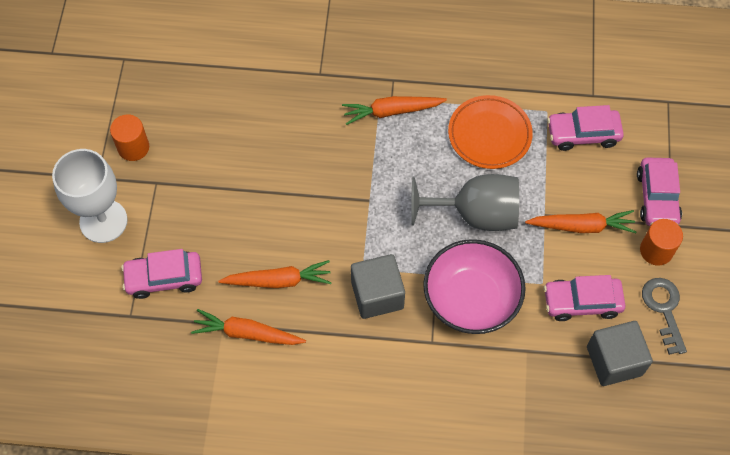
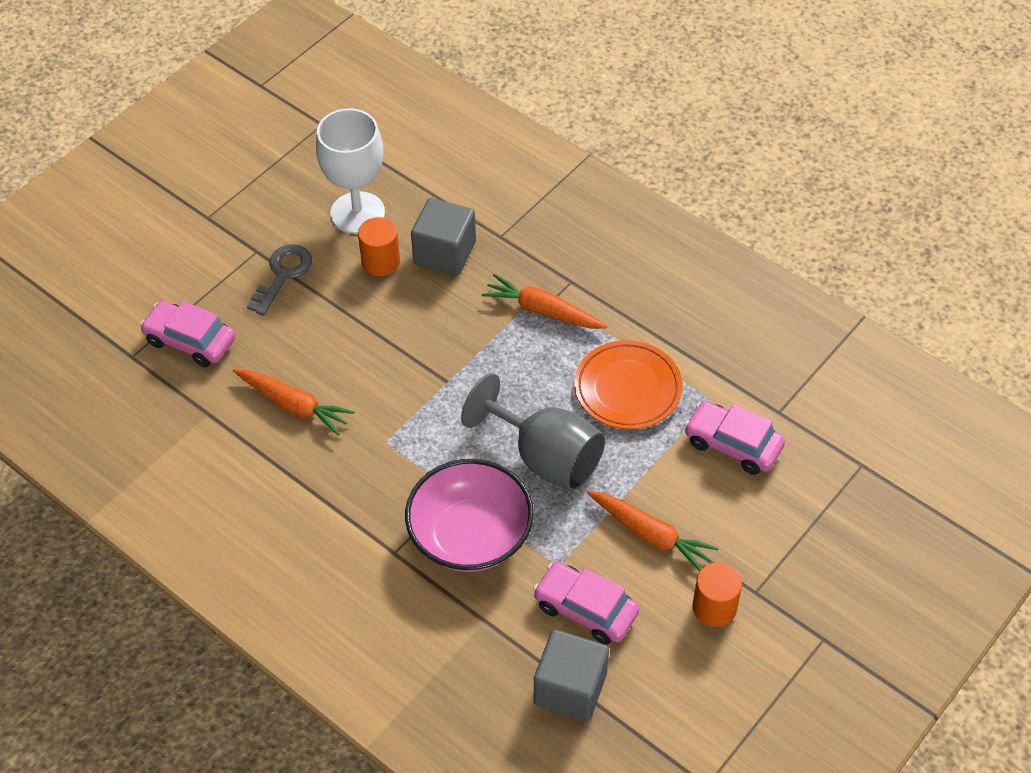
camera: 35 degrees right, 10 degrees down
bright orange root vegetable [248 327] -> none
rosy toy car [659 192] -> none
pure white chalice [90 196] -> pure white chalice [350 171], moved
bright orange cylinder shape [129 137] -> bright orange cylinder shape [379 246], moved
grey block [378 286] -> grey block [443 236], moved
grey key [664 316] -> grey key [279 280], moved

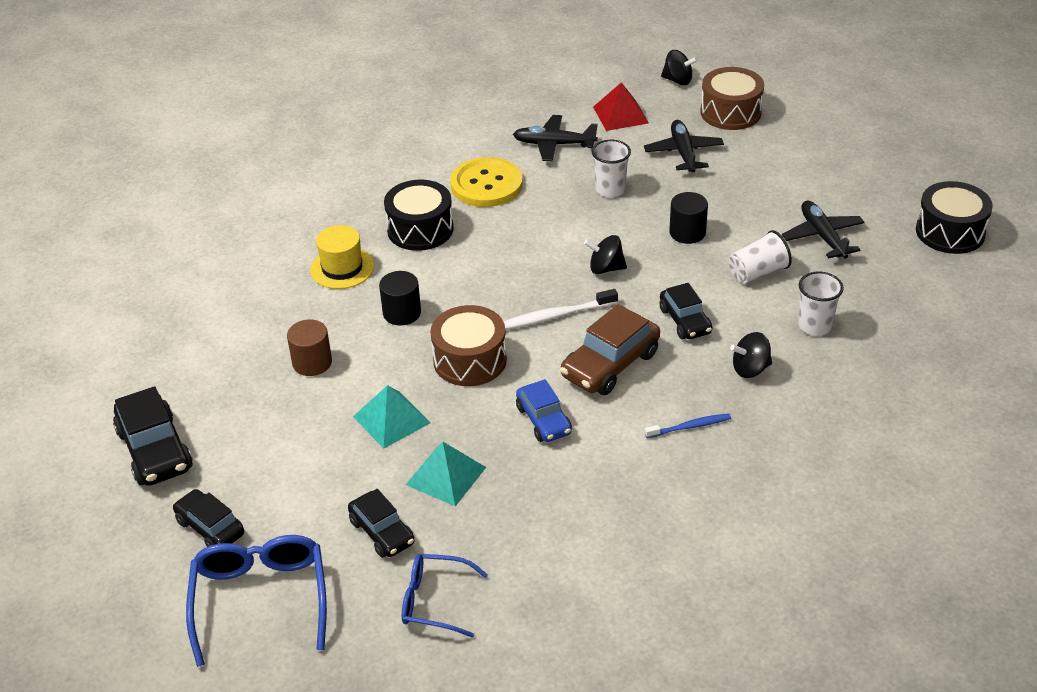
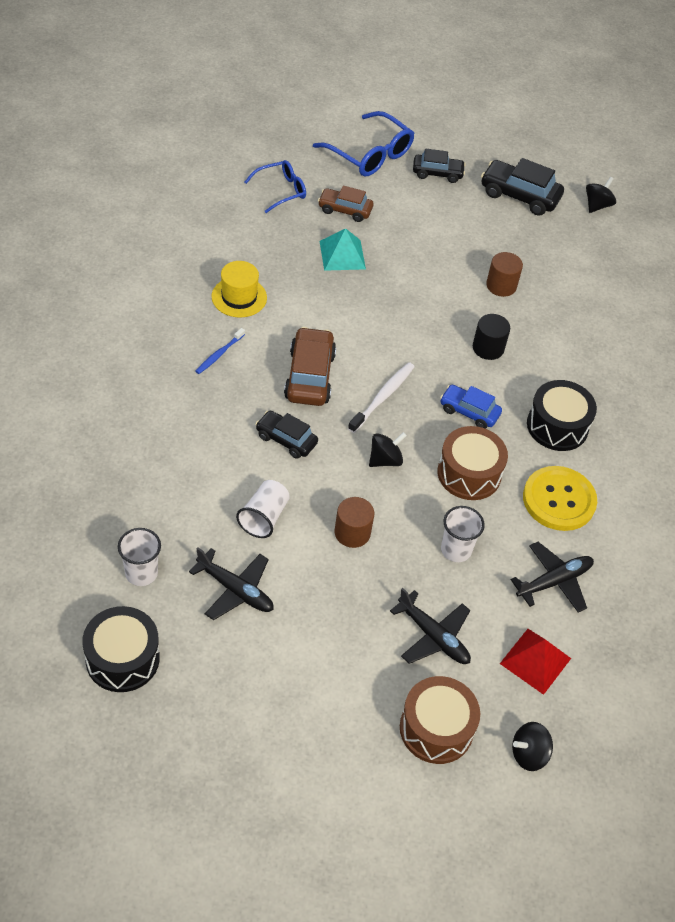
camera: 135 degrees right, 10 degrees up
aqua solid pyramid [392 417] -> none
yellow top hat [342 257] -> yellow top hat [239 289], moved
brown toy drum [468 345] -> brown toy drum [472 463], moved
royal blue toy car [544 410] -> royal blue toy car [471 406], moved
black spinning top [751 355] -> black spinning top [601 195], moved
pure white cup [821 304] -> pure white cup [139 557], moved
black toy car [381 523] -> brown toy car [345 203]
black cylinder shape [688 218] -> brown cylinder shape [354 522]

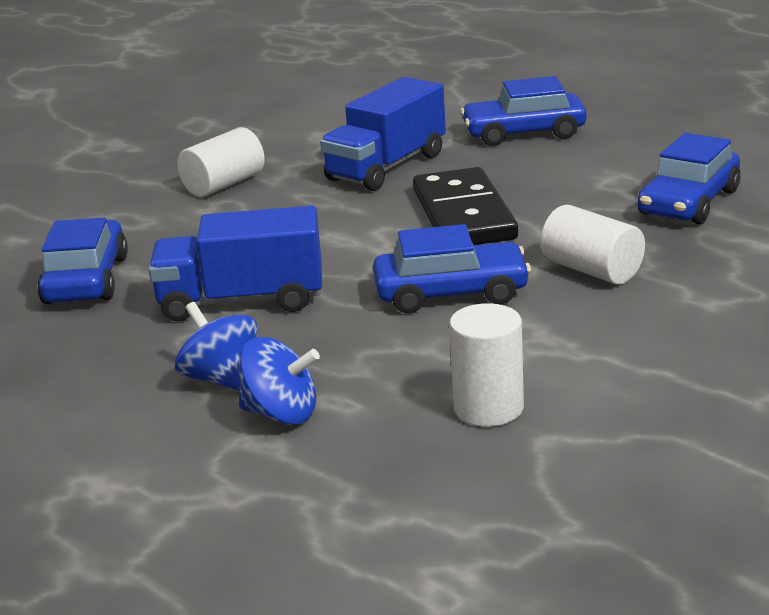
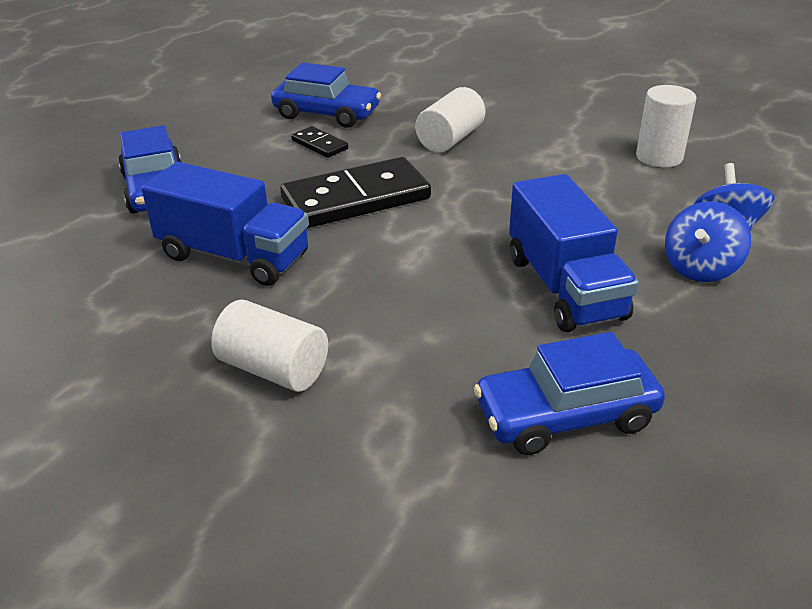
camera: 105 degrees left, 10 degrees up
royal blue toy car [452 269] -> none
none -> black domino [319 142]

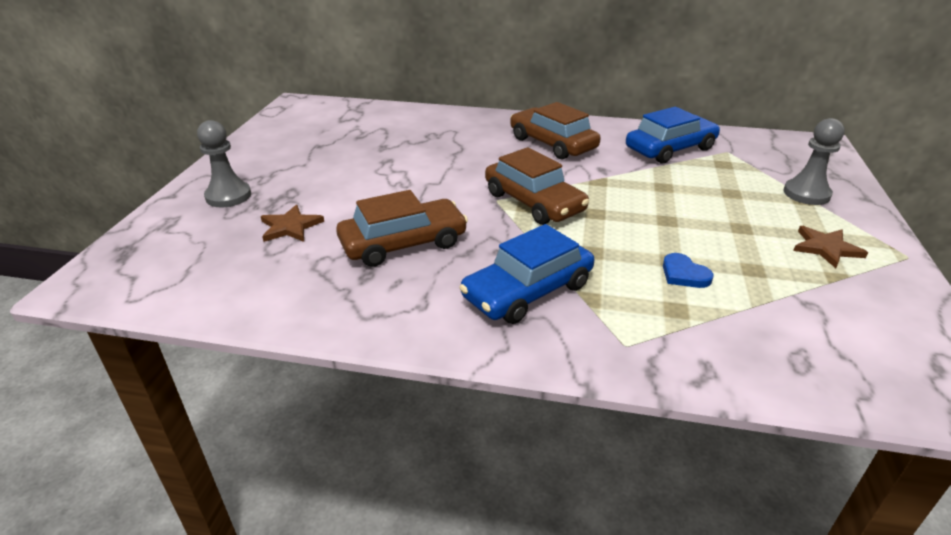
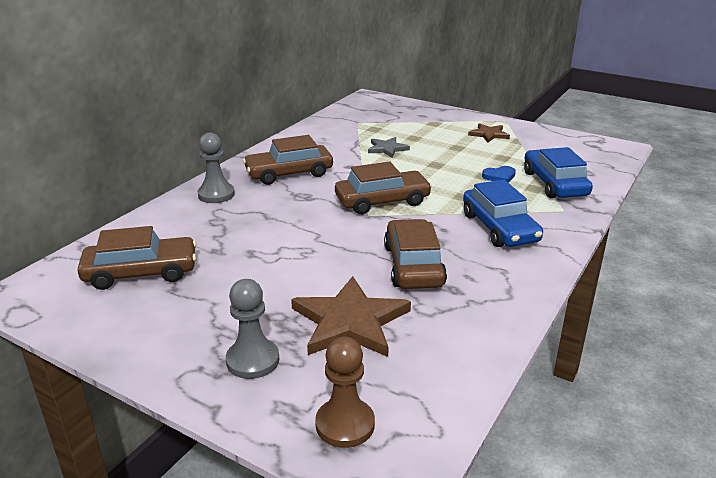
camera: 70 degrees left, 5 degrees down
none -> brown toy car [137 258]
none -> brown game pawn [345 392]
none -> grey star [389 147]
royal blue toy car [673 135] -> royal blue toy car [558 172], moved
grey game pawn [814 161] -> grey game pawn [216 168], moved
brown star [292 223] -> brown star [351 316], x1.85

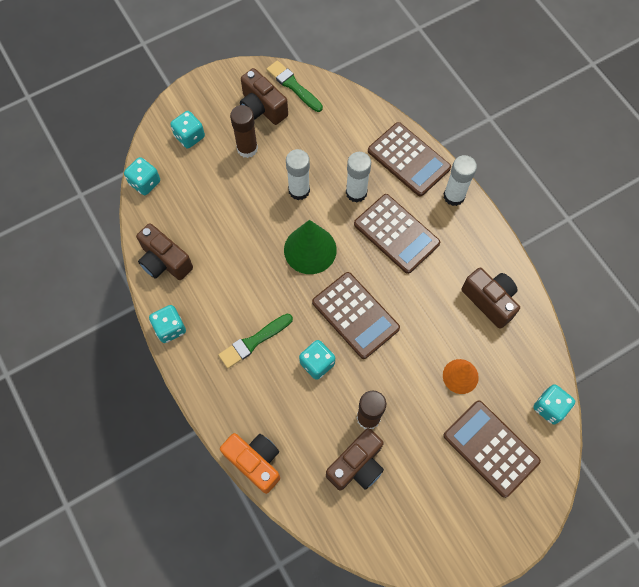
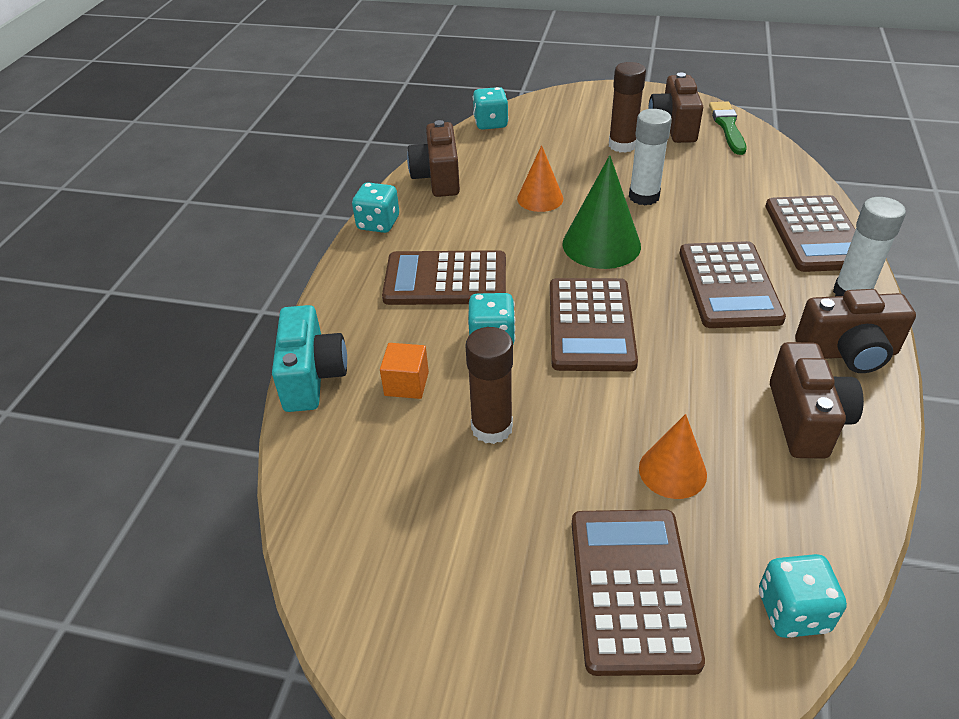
camera: 45 degrees right, 25 degrees down
aqua die [187 130] -> none
pure white glue stick [358 177] -> none
none -> bright orange block [404 371]
none -> bright orange cone [540 178]
brown compact camera [355 459] -> brown compact camera [855 331], moved
green paintbrush [255 340] -> brown adding machine [444 277]
bright orange compact camera [250 463] -> aqua compact camera [309 358]

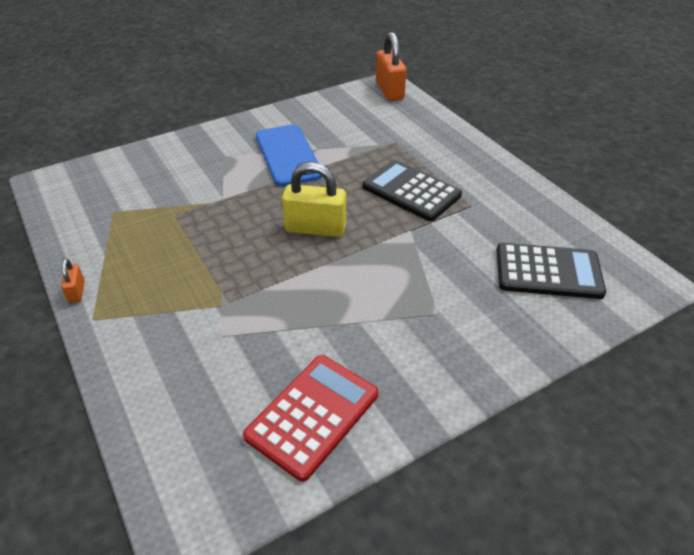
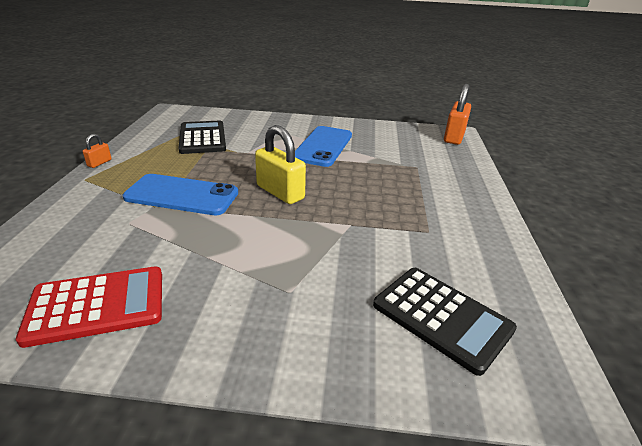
camera: 35 degrees right, 10 degrees down
none -> royal blue mobile phone [180 194]
black adding machine [412 190] -> black adding machine [202 137], moved

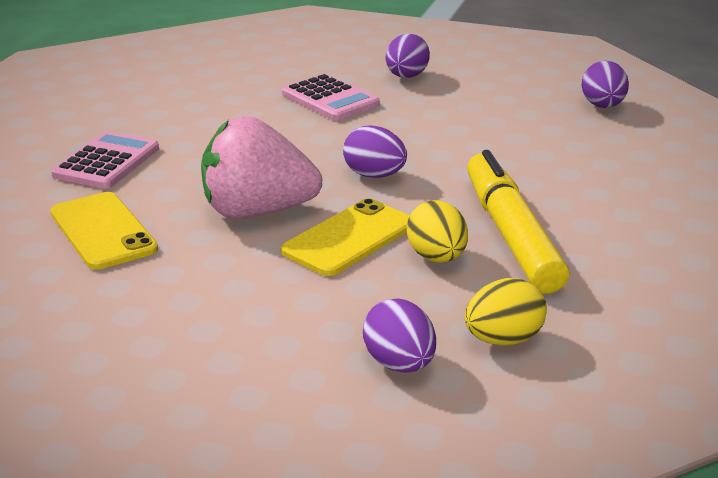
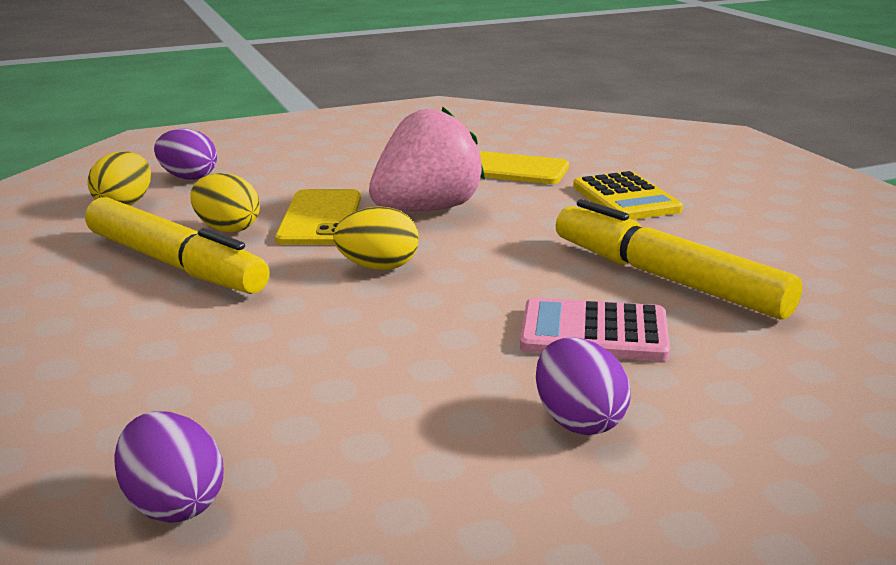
camera: 140 degrees right, 5 degrees down
none -> yellow felt pen [679 259]
rosy adding machine [105 160] -> yellow adding machine [628 195]
royal purple egg shape [375 151] -> yellow egg shape [376 238]

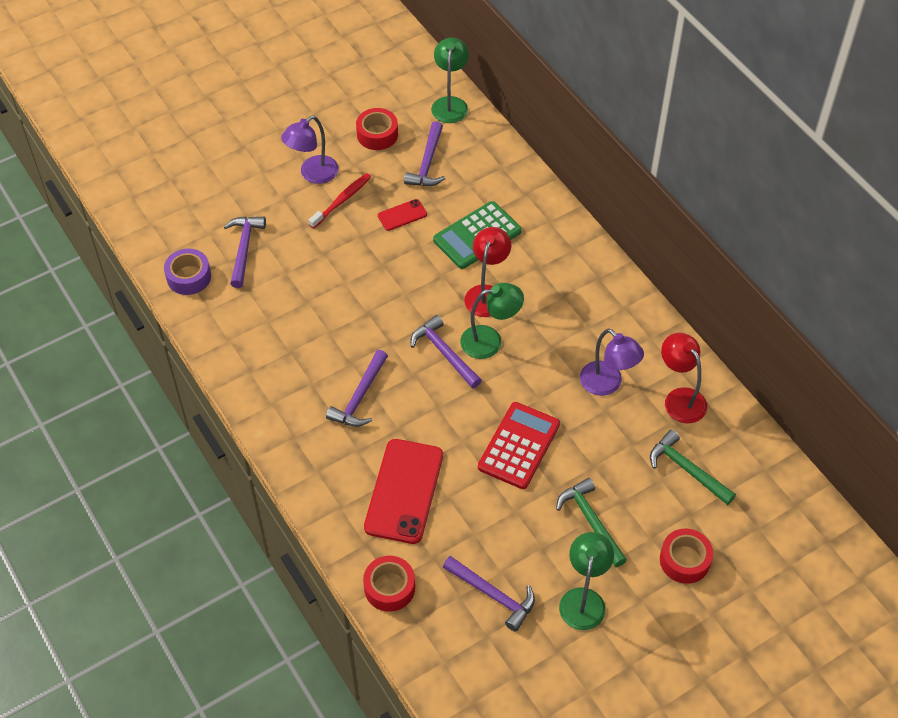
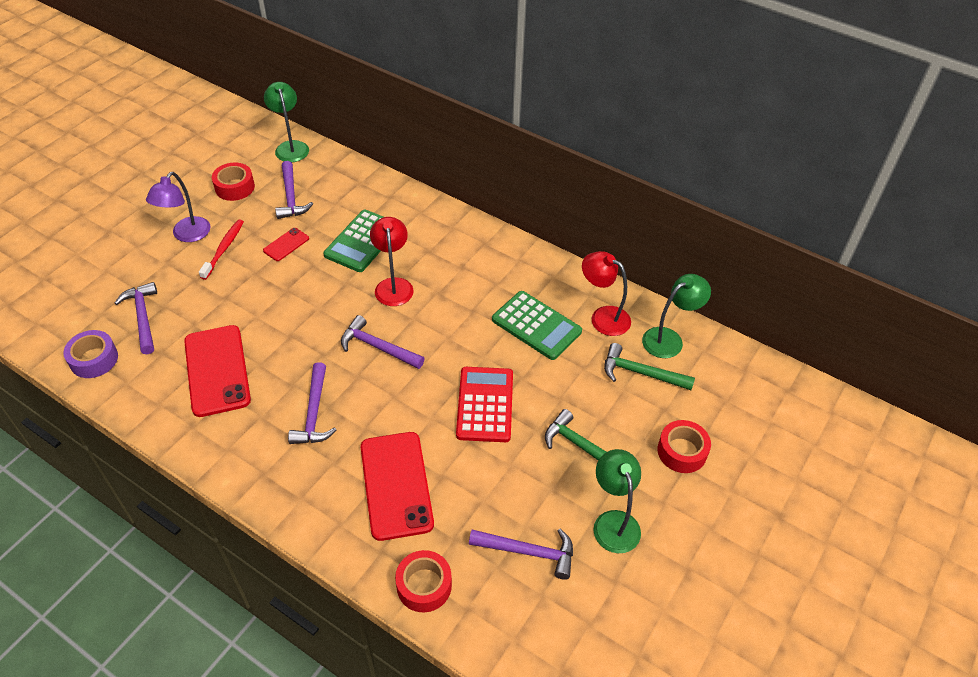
camera: 25 degrees left, 5 degrees down
none -> scarlet mobile phone [217 371]
green desk lamp [492 321] -> green desk lamp [676 316], moved
royal purple desk lamp [612 362] -> green adding machine [537 325]

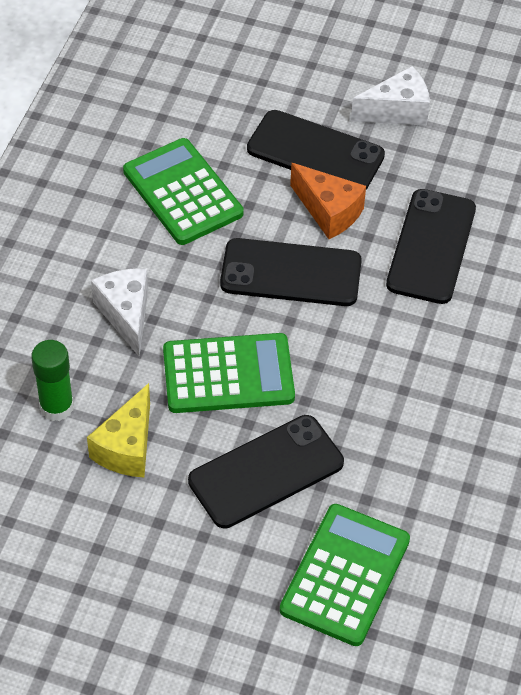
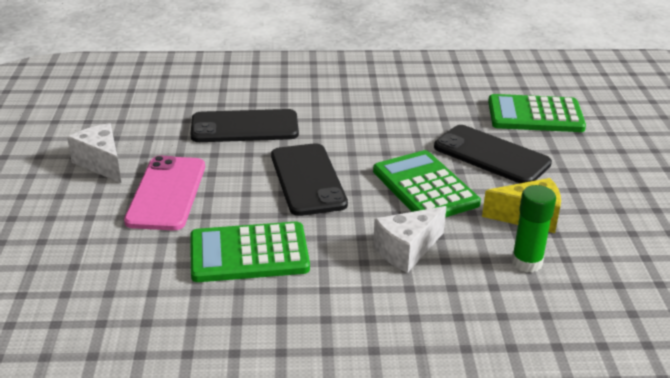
camera: 110 degrees left, 20 degrees down
bright orange cheese wedge [328 201] -> none
black mobile phone [316 150] -> rosy mobile phone [164 193]
green adding machine [183 191] -> green adding machine [250 252], 45 degrees clockwise

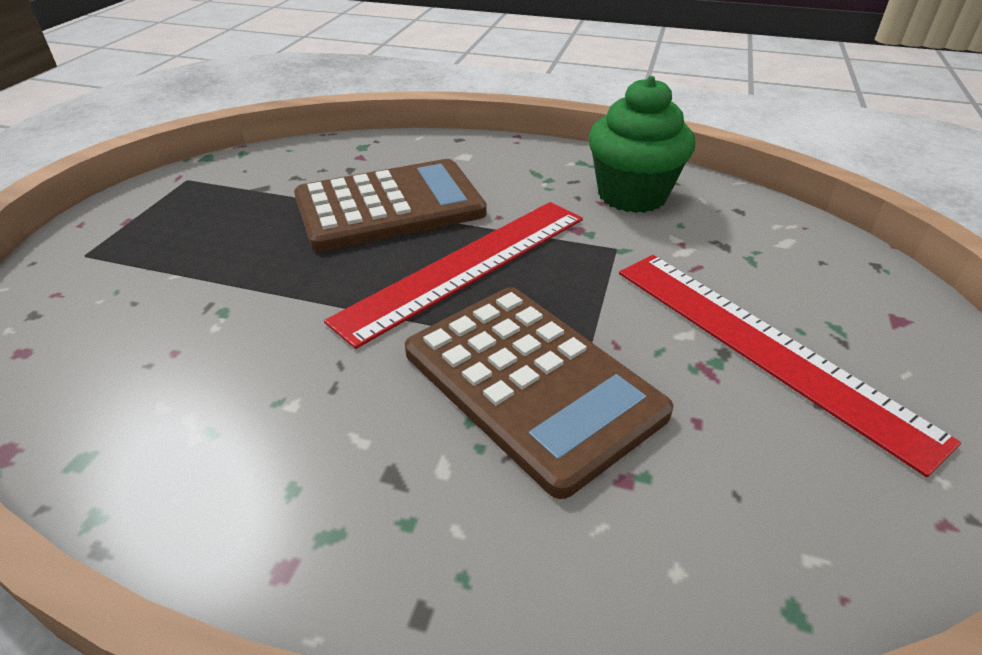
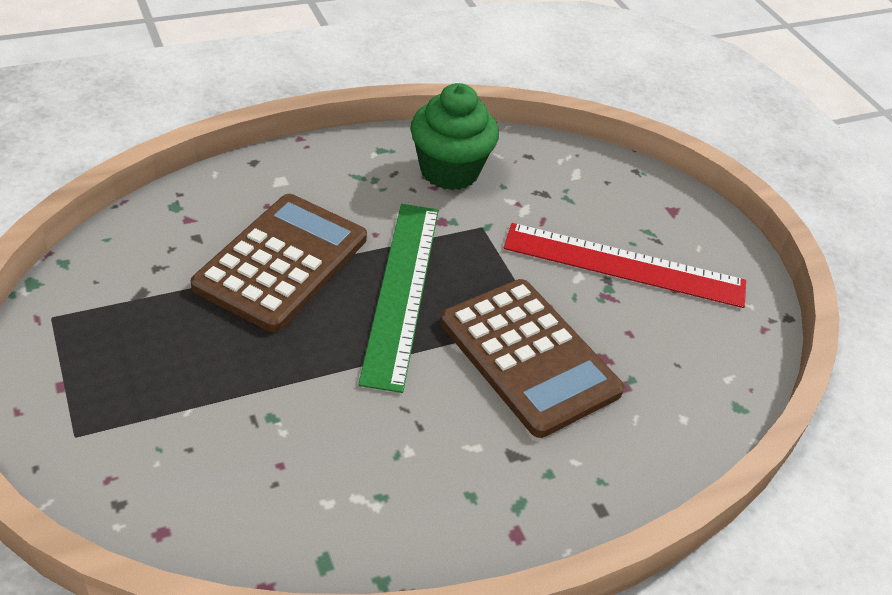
camera: 45 degrees left, 5 degrees up
scarlet ruler [453 275] -> green ruler [398 298]
brown adding machine [539 393] -> brown adding machine [532 358], 45 degrees clockwise

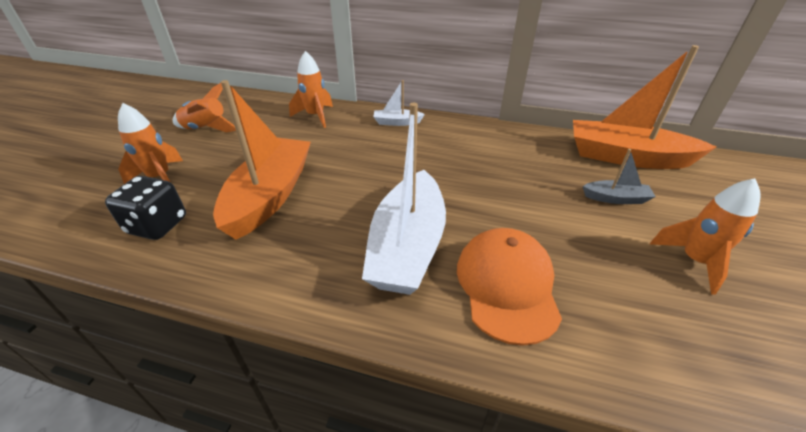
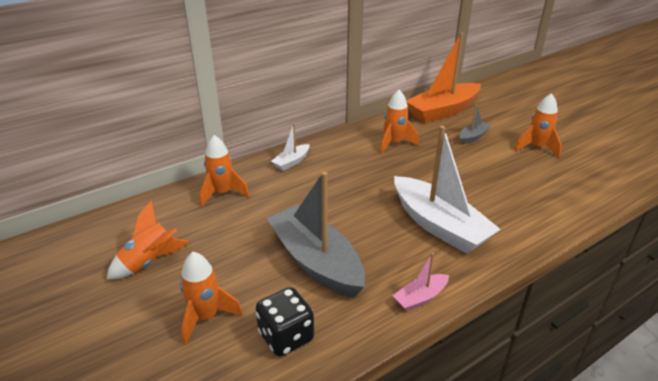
camera: 50 degrees left, 5 degrees down
bright orange cap [509 287] -> none
none -> bright orange spaceship [399 122]
none -> rosy boat [421 282]
bright orange boat [262 160] -> grey boat [316 234]

